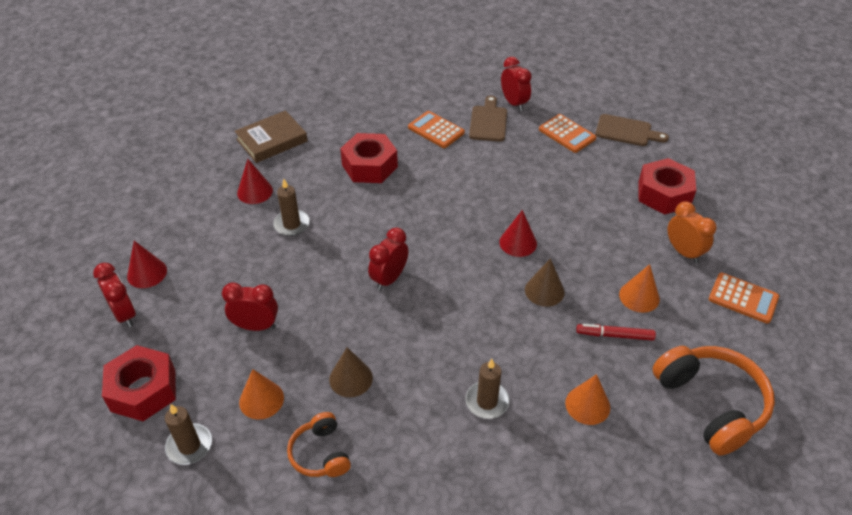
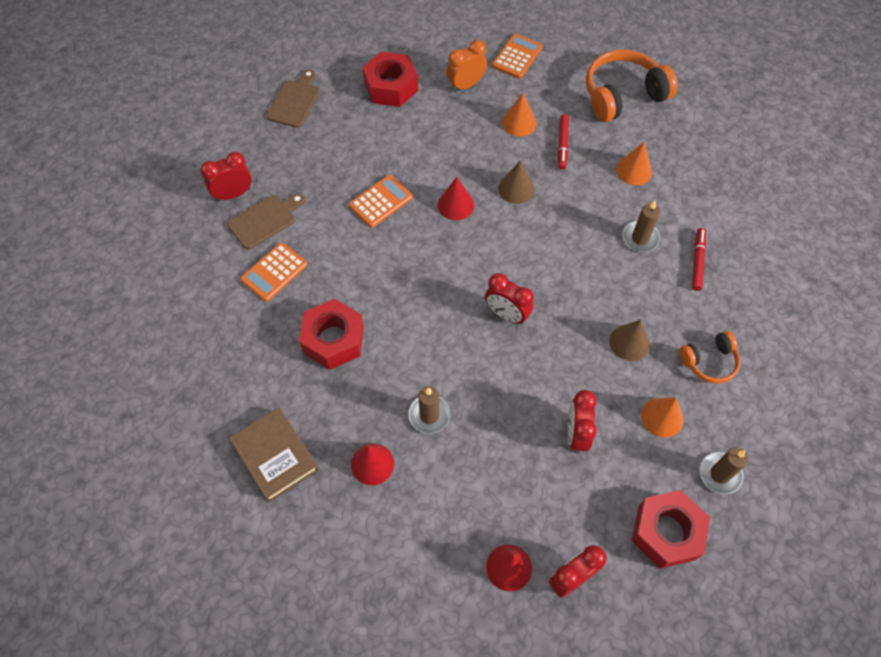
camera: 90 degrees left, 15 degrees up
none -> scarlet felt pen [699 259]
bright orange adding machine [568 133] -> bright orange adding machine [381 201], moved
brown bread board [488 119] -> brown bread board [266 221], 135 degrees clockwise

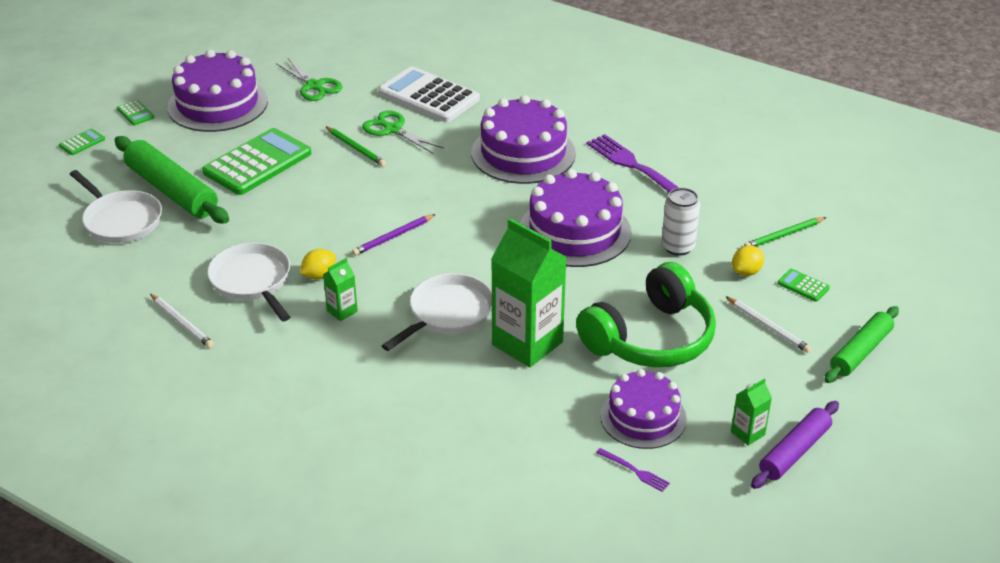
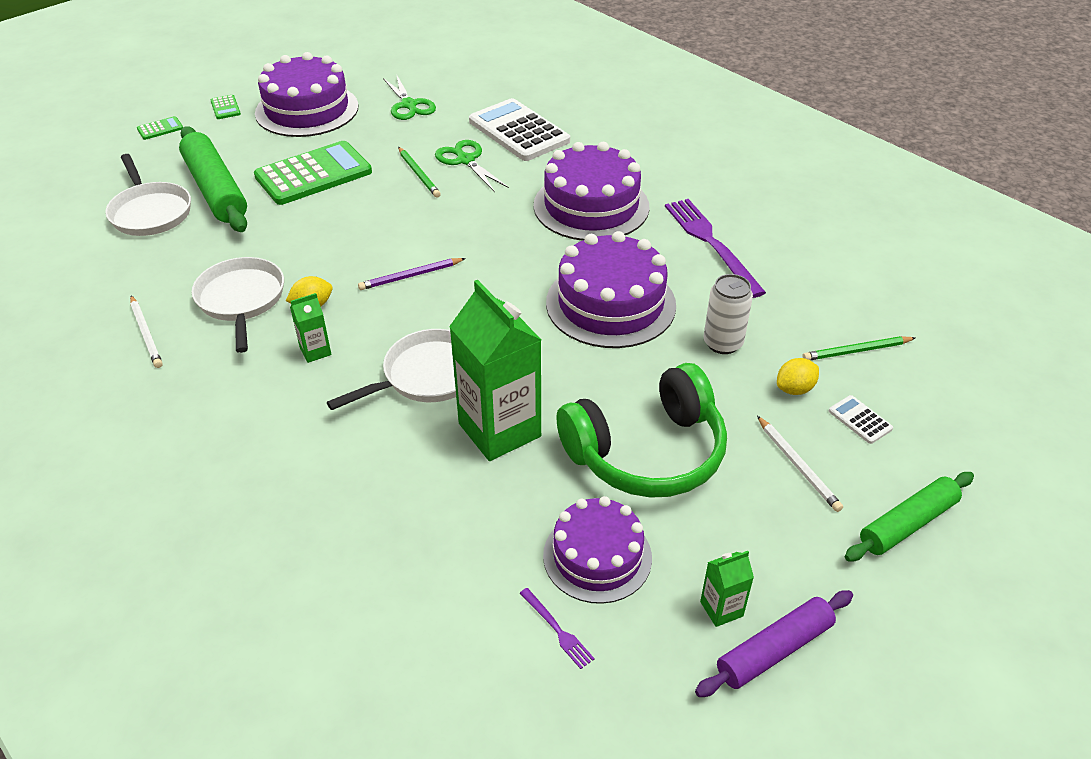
camera: 15 degrees right, 5 degrees up
green adding machine [804 285] -> pure white adding machine [861 419]

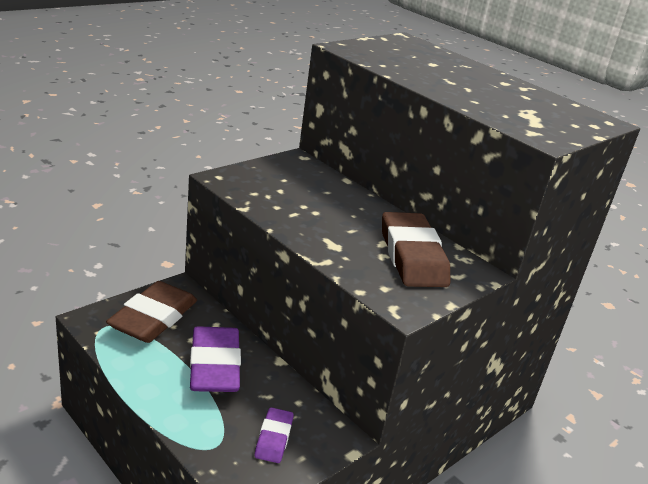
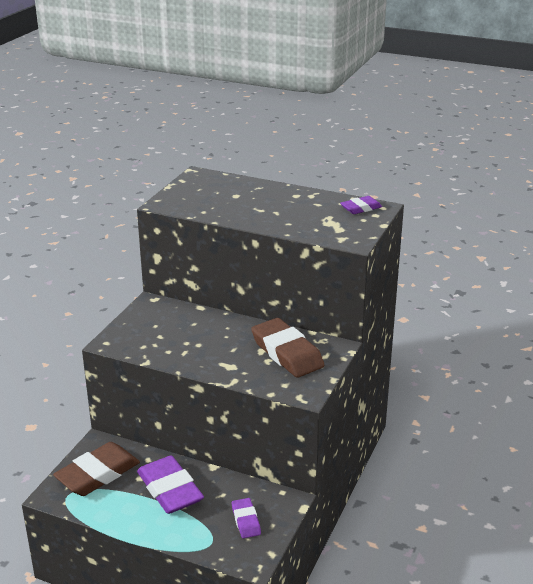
camera: 20 degrees left, 0 degrees up
none -> royal purple pencil eraser [361 205]
brown pencil eraser [151 312] -> brown pencil eraser [96 469], 45 degrees clockwise

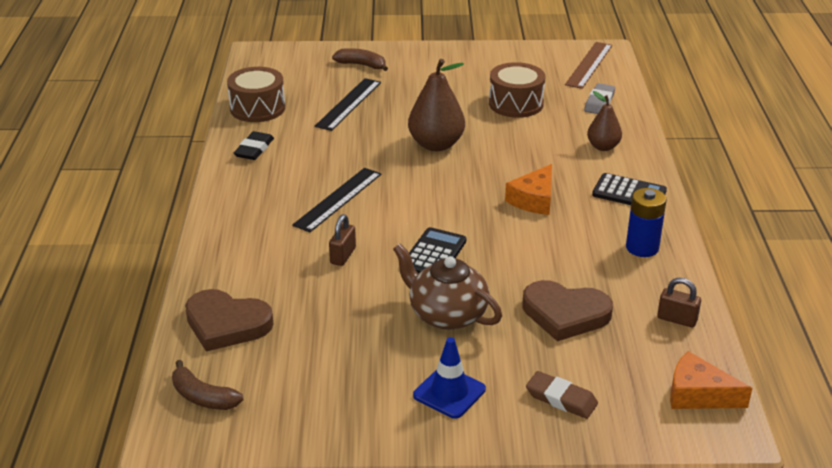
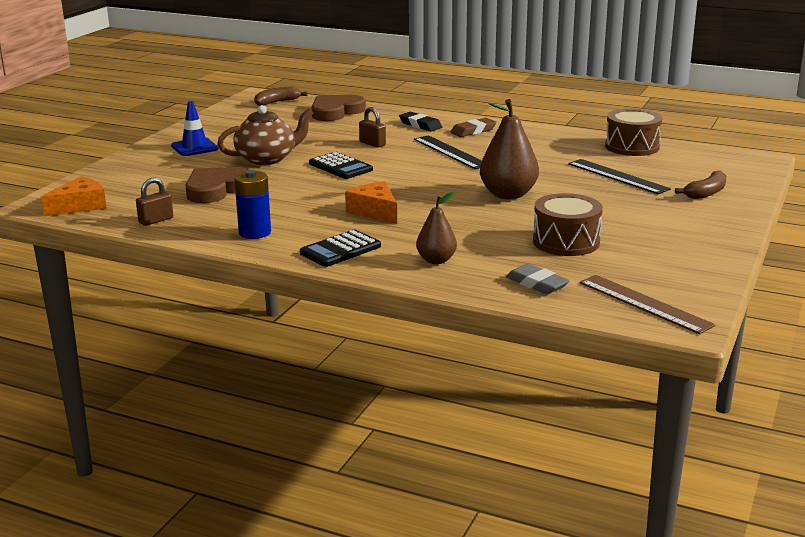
camera: 115 degrees right, 10 degrees down
black pencil eraser [254 145] -> black pencil eraser [420 122], moved
brown pencil eraser [562 395] -> brown pencil eraser [473 127], moved

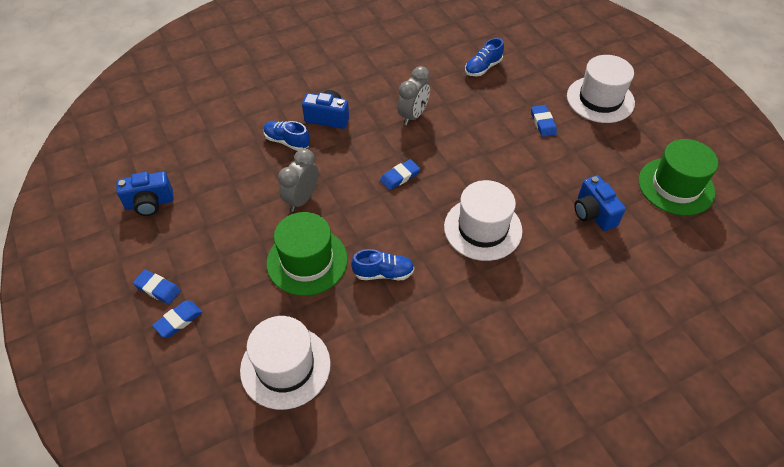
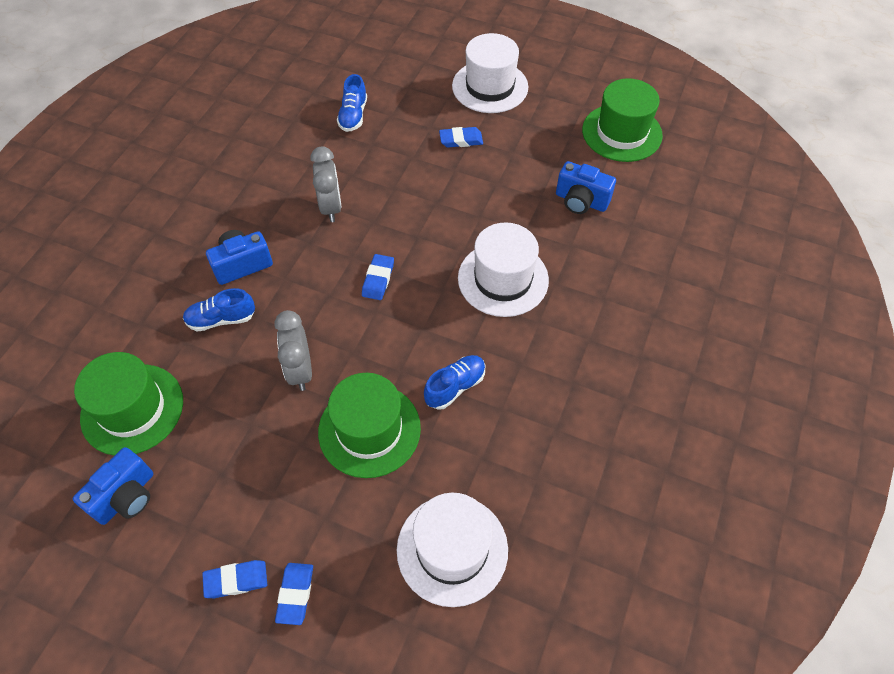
camera: 40 degrees left, 5 degrees up
none -> green top hat [128 404]
royal blue pencil eraser [544 121] -> royal blue pencil eraser [461 137], 45 degrees counterclockwise

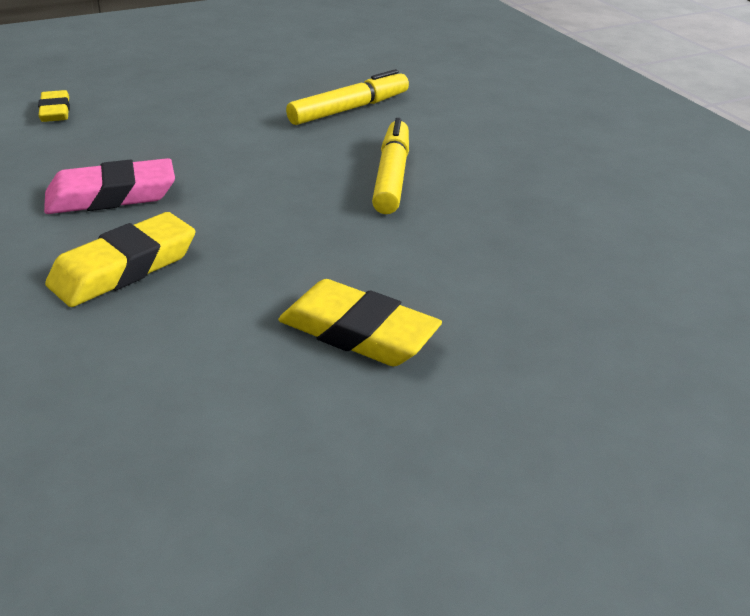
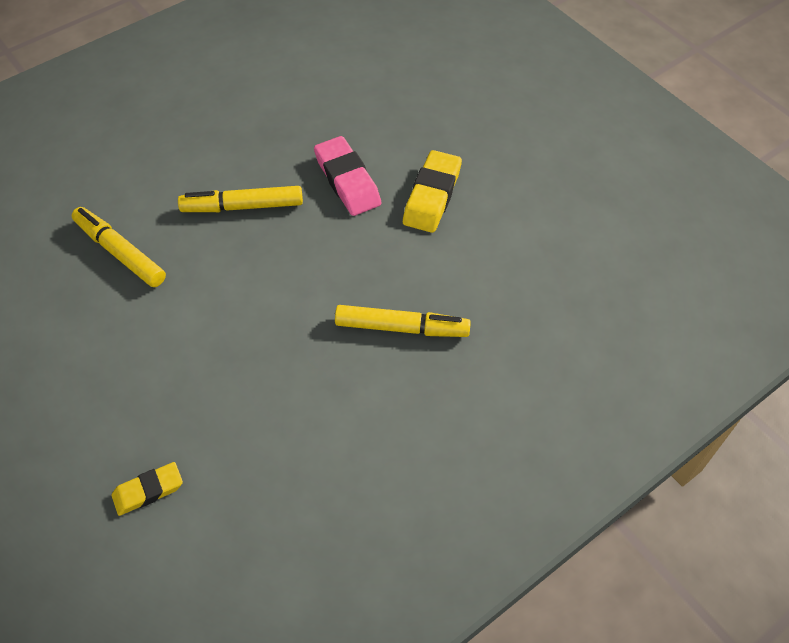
camera: 100 degrees left, 20 degrees up
rosy pencil eraser [109 186] -> rosy pencil eraser [347 176], moved
yellow pencil eraser [120 259] -> yellow felt pen [403 321]

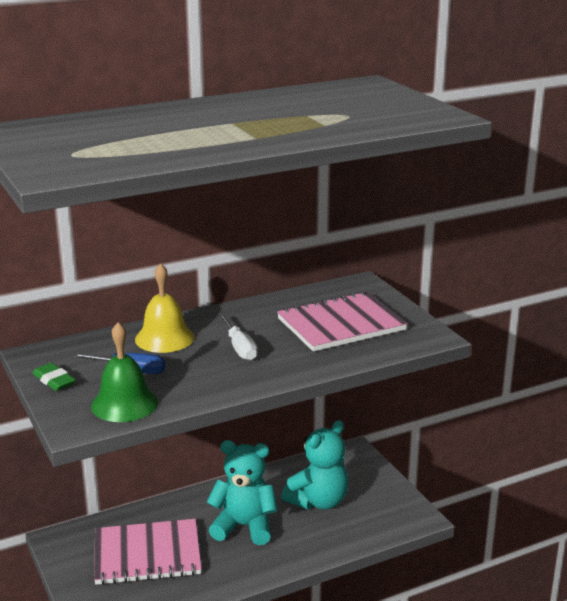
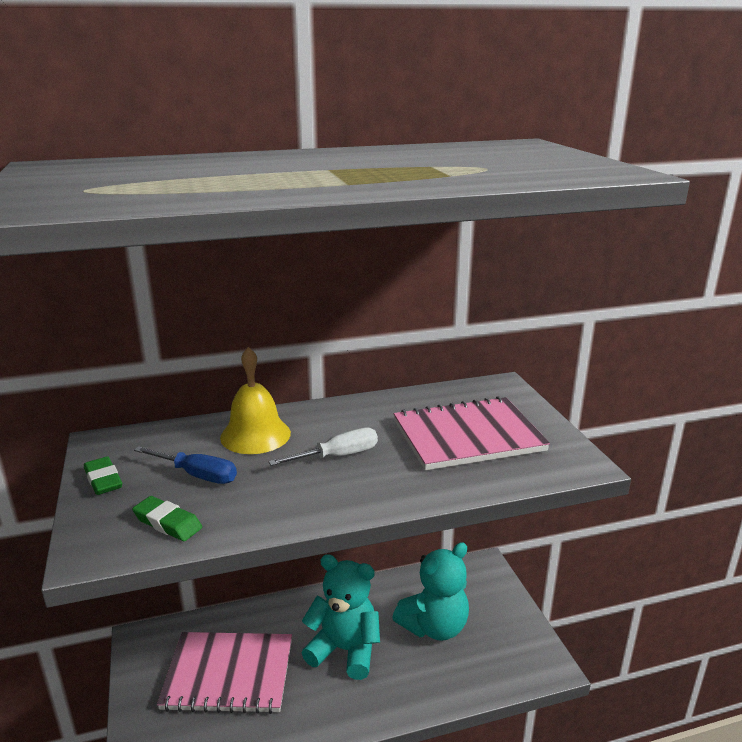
camera: 10 degrees right, 0 degrees up
green hand bell [124 372] -> green pencil eraser [167 518]
pure white flat screwdriver [238 337] -> pure white flat screwdriver [323 446], 105 degrees counterclockwise

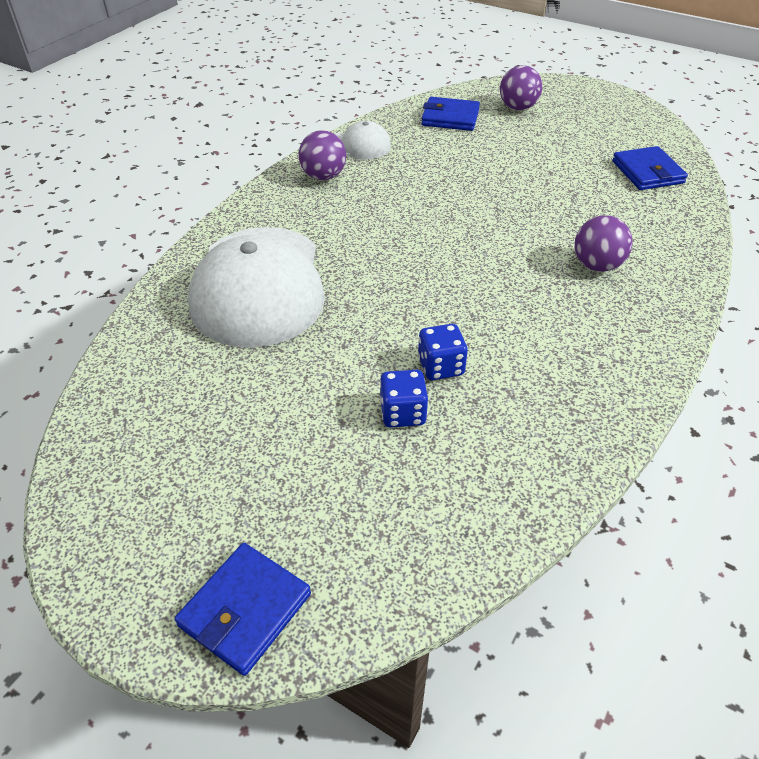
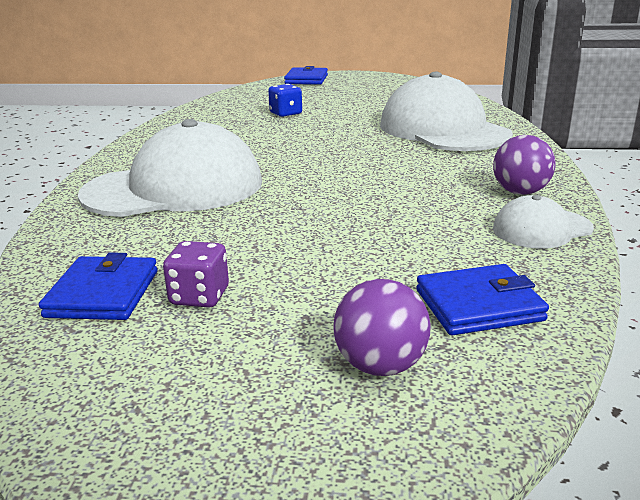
camera: 155 degrees right, 20 degrees down
royal blue die [443 352] -> none
none -> royal purple die [196 274]
royal purple ball [603 243] -> pure white cap [170 168]
royal blue card wallet [650 168] -> royal blue card wallet [98 286], 45 degrees clockwise

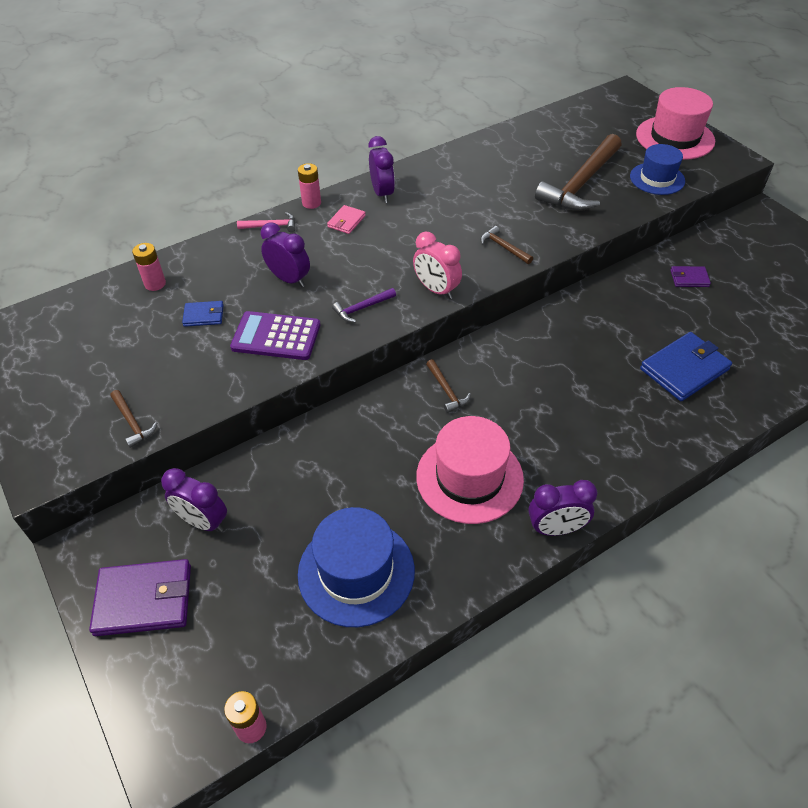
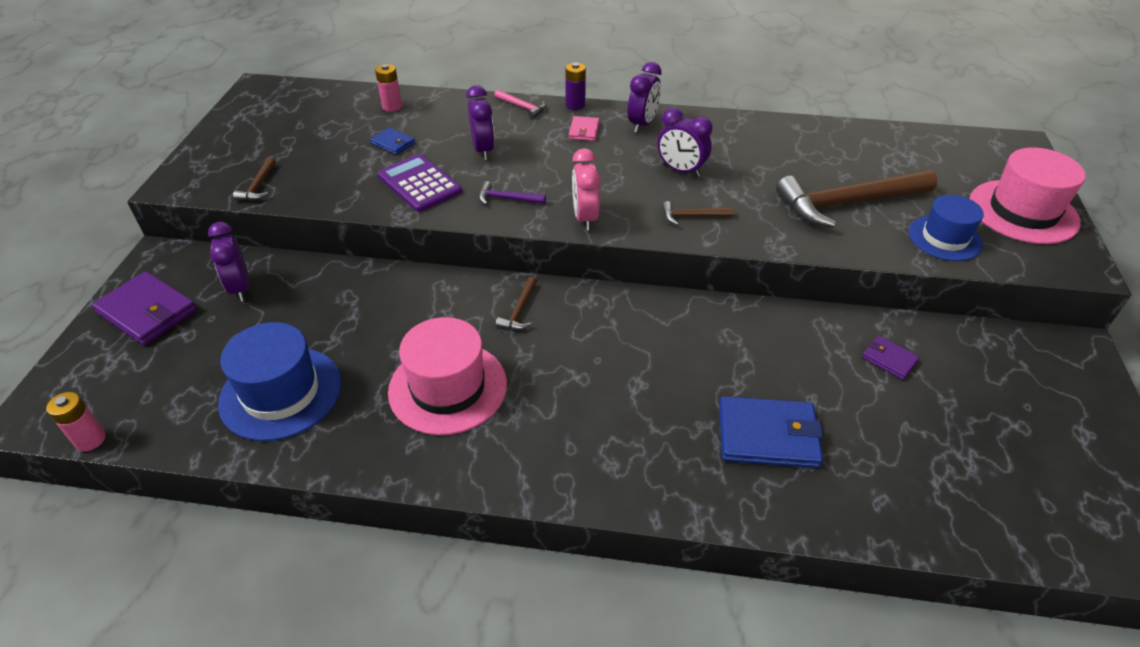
camera: 40 degrees right, 5 degrees down
royal purple clock [563 508] -> royal purple clock [684 142], moved
rosy power cell [309 186] -> royal purple power cell [575 86]
rosy card wallet [346 219] -> rosy card wallet [584 128], 60 degrees counterclockwise
brown claw hammer [506 245] -> brown claw hammer [698 213], 90 degrees counterclockwise

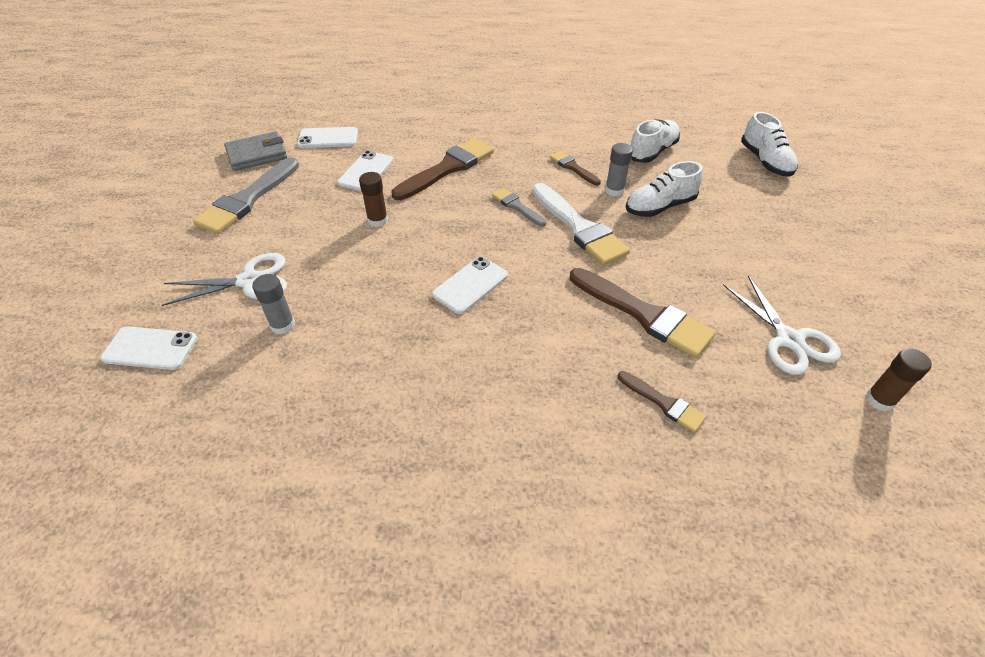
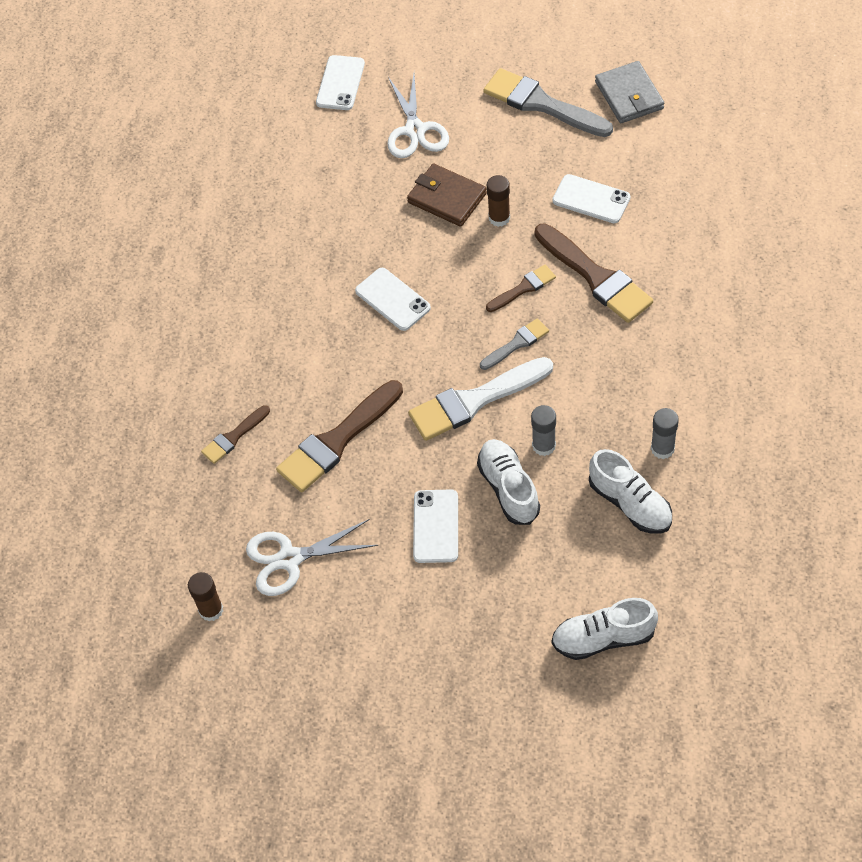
camera: 100 degrees right, 10 degrees up
none -> brown card wallet [447 195]
grey glue stick [273 304] -> grey glue stick [665 433], moved
pure white mobile phone [327 137] -> pure white mobile phone [435 526], moved
brown paintbrush [575 168] -> brown paintbrush [521 288], moved

